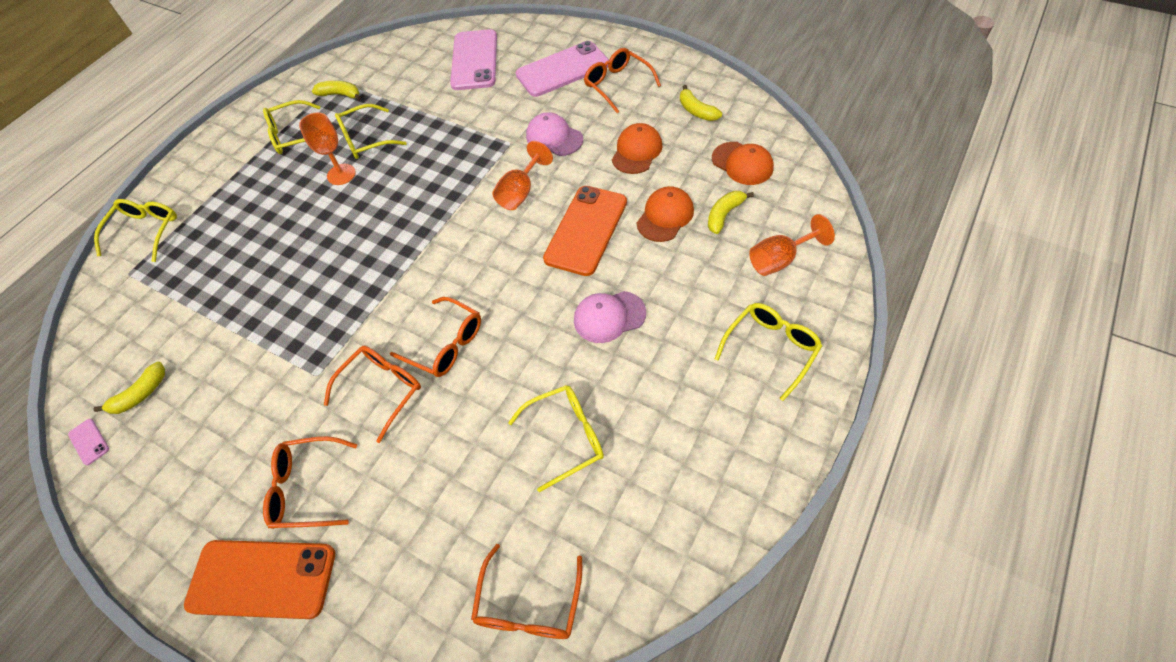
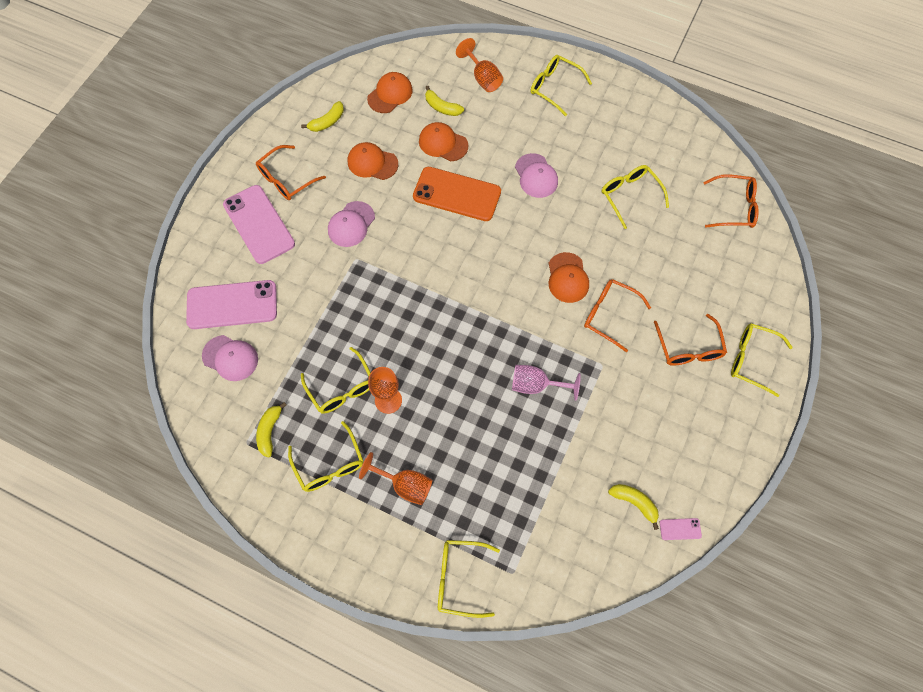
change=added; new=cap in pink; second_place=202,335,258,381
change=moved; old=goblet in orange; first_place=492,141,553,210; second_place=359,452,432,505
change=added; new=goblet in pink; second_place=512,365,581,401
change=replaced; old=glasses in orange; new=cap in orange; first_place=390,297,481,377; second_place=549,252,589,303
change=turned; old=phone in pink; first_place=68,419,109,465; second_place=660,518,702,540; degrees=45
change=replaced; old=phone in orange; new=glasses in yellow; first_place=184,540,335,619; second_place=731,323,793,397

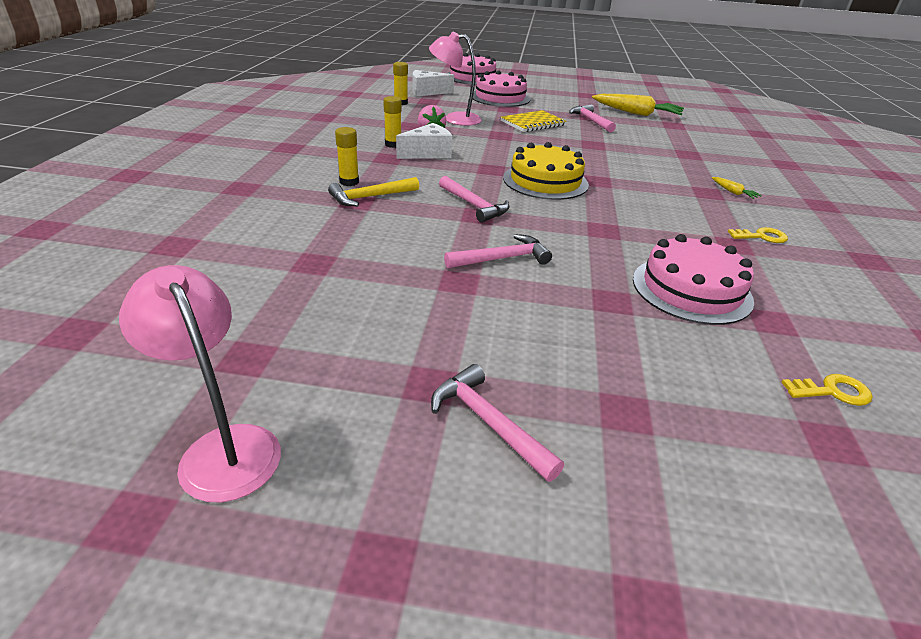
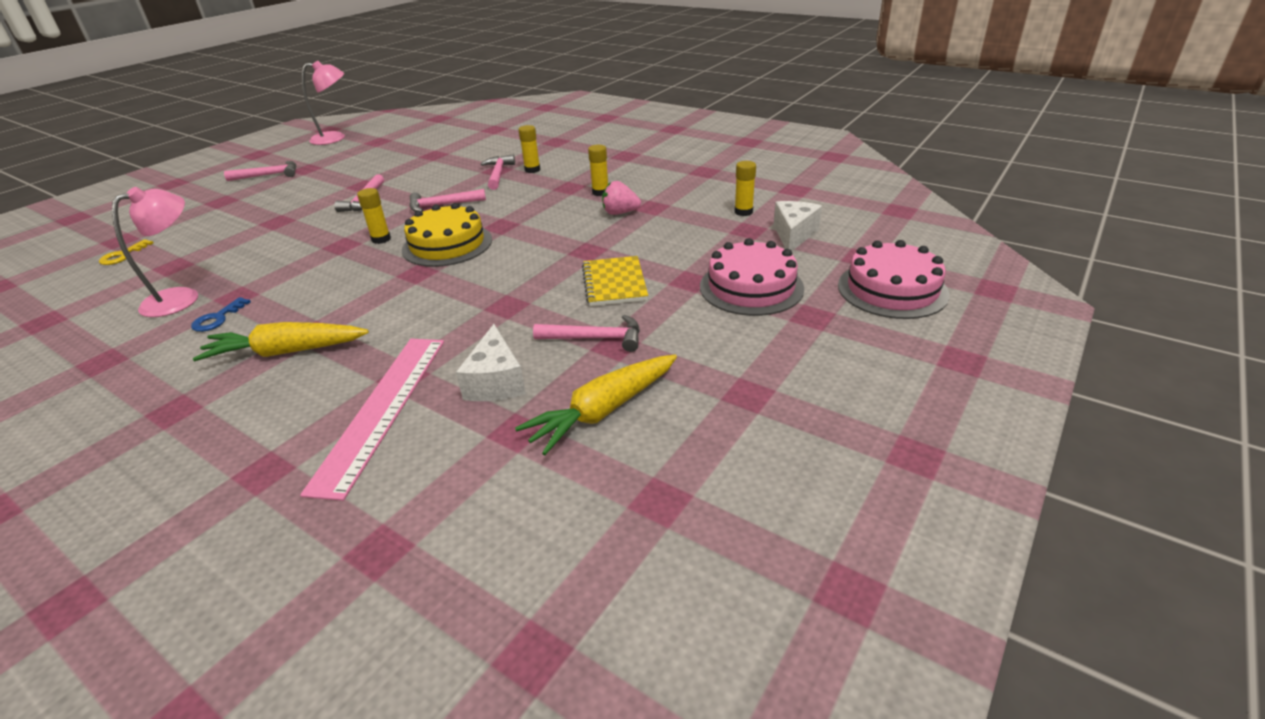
change=moved; old=lamp in pink; first_place=429,32,481,126; second_place=112,187,198,317
change=recoloured; old=key in yellow; new=key in blue; first_place=728,227,788,243; second_place=191,297,251,332
change=resized; old=carrot in yellow; first_place=712,177,762,199; second_place=193,322,369,361; factor=2.29
change=added; new=ruler in pink; second_place=300,339,444,501
change=added; new=glue stick in yellow; second_place=357,188,391,244
change=moved; old=cheese in white; first_place=396,123,452,159; second_place=456,324,526,401
change=recoloured; old=hammer in yellow; new=hammer in pink; first_place=328,177,419,206; second_place=481,155,515,190
change=removed; old=cake in pink; first_place=633,234,754,325

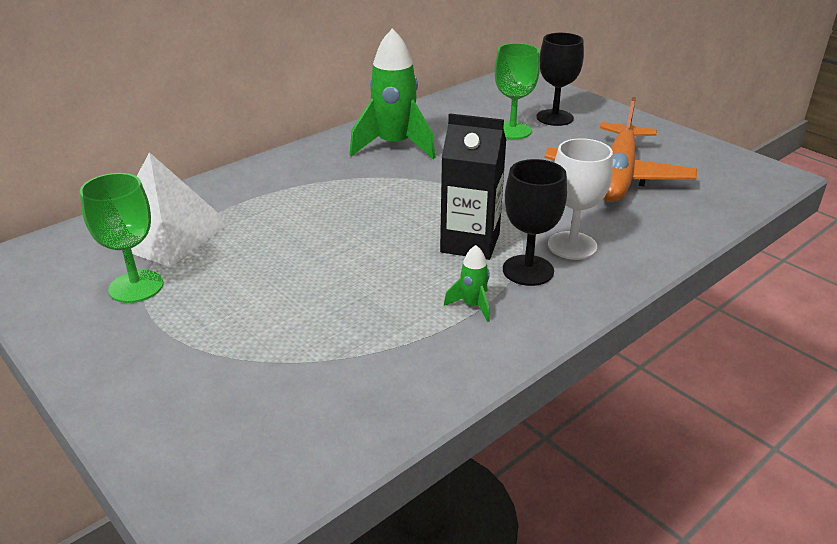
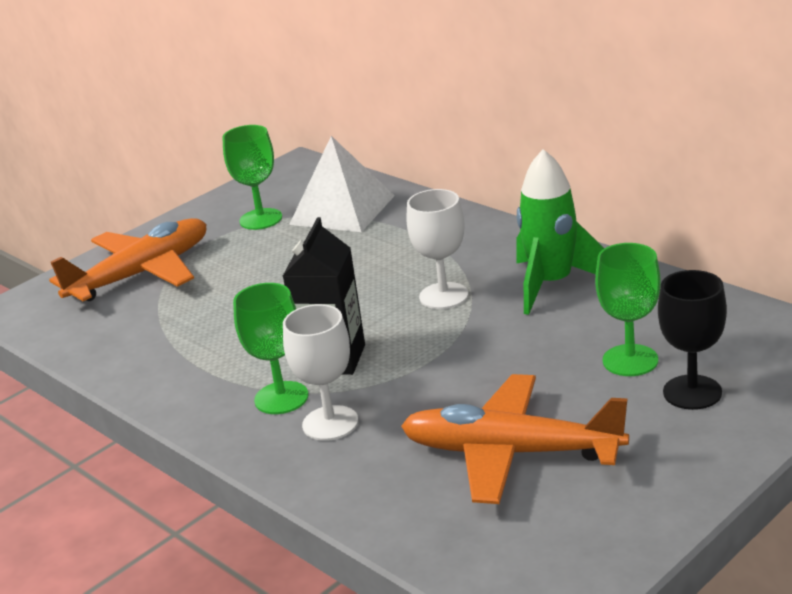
change=added; new=plane in orange; second_place=49,218,206,301
change=recoloured; old=goblet in black; new=goblet in green; first_place=503,159,567,286; second_place=233,283,308,414
change=added; new=goblet in white; second_place=407,189,468,309
change=removed; old=rocket in green; first_place=444,245,490,322

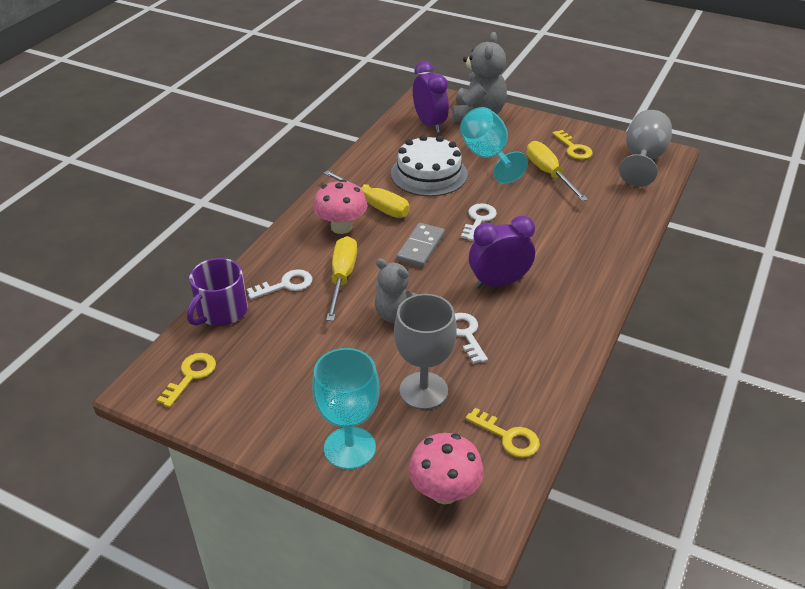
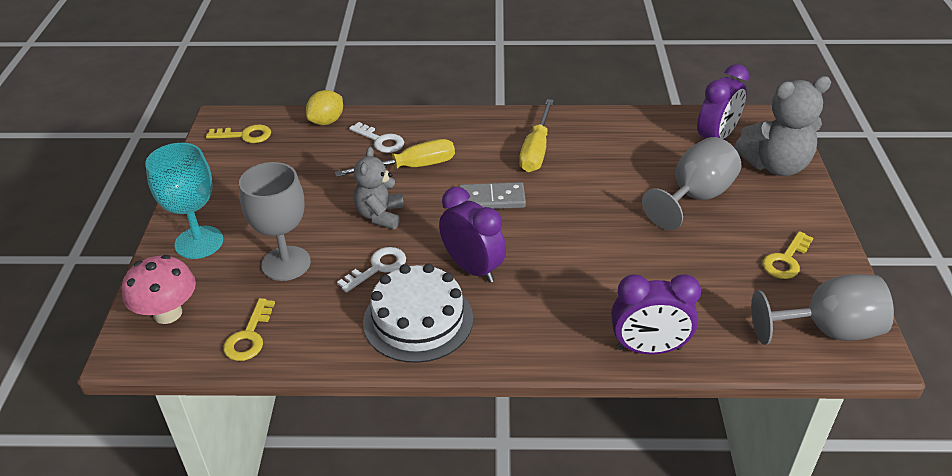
change=replaced; old=mug in purple; new=lemon in yellow; first_place=187,258,248,326; second_place=306,90,343,125
change=moved; old=cake in white; first_place=391,135,468,197; second_place=363,263,473,363
change=added; new=clock in purple; second_place=611,274,701,355
change=recoloured; old=goblet in turquoise; new=goblet in grey; first_place=460,107,528,184; second_place=642,137,741,230
change=removed; old=mushroom in pink; first_place=313,179,368,234
change=removed; old=key in white; first_place=461,203,497,241
change=removed; old=screwdriver in yellow; first_place=527,141,588,201

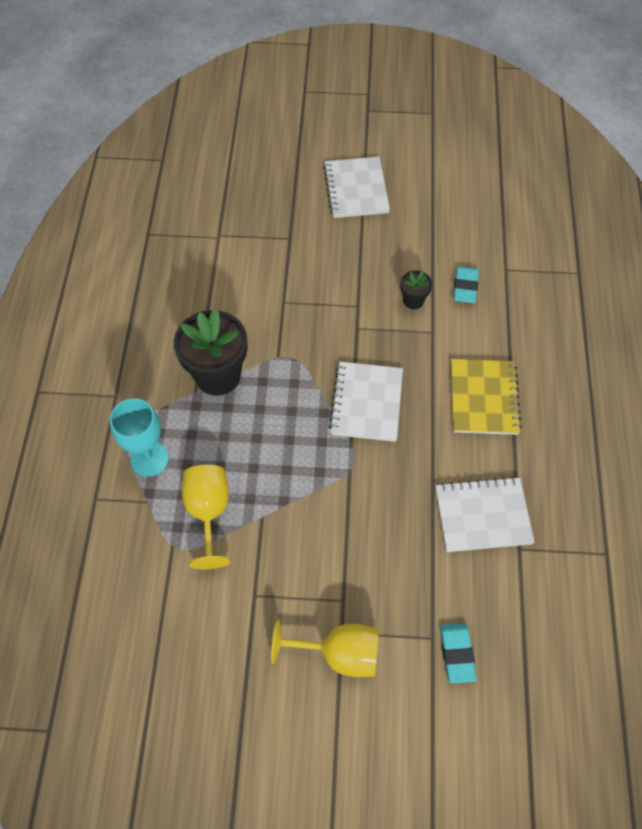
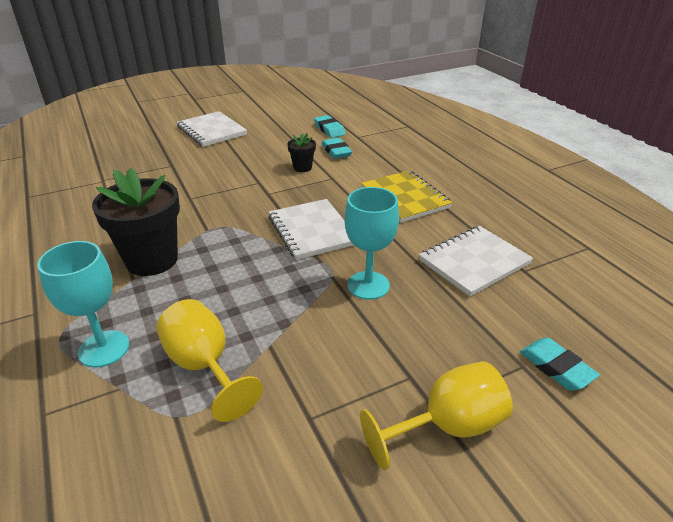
change=added; new=eraser in turquoise; second_place=314,115,346,138
change=added; new=goblet in turquoise; second_place=345,187,399,300

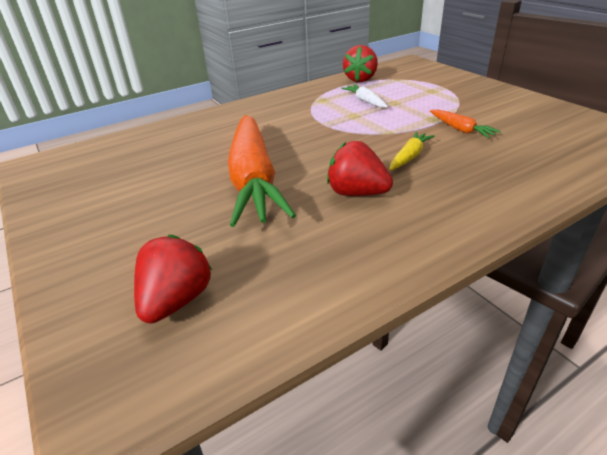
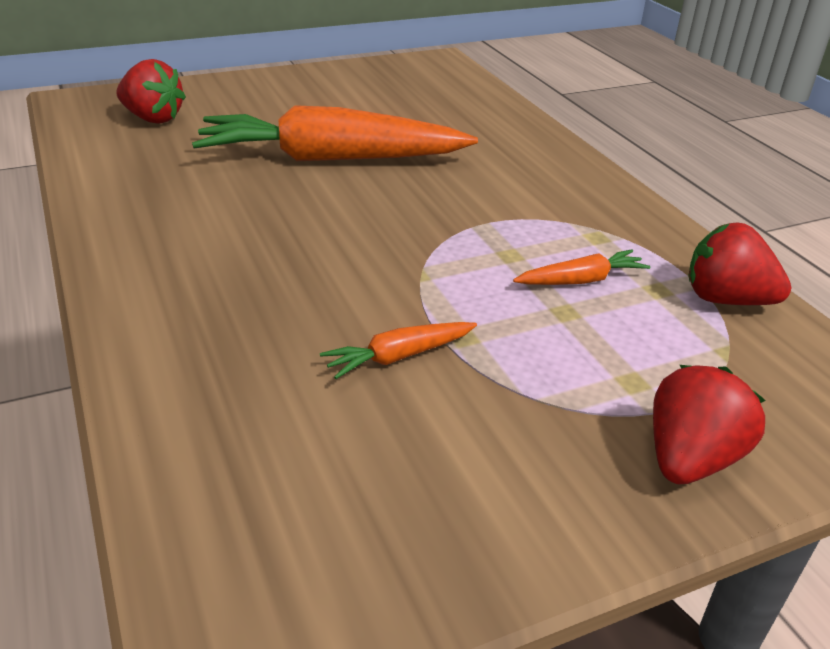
change=recoloured; old=carrot in white; new=carrot in orange; first_place=341,85,388,108; second_place=513,249,650,285
change=moved; old=strawberry in red; first_place=327,141,393,196; second_place=653,365,766,484
change=removed; old=carrot in yellow; first_place=389,131,435,170

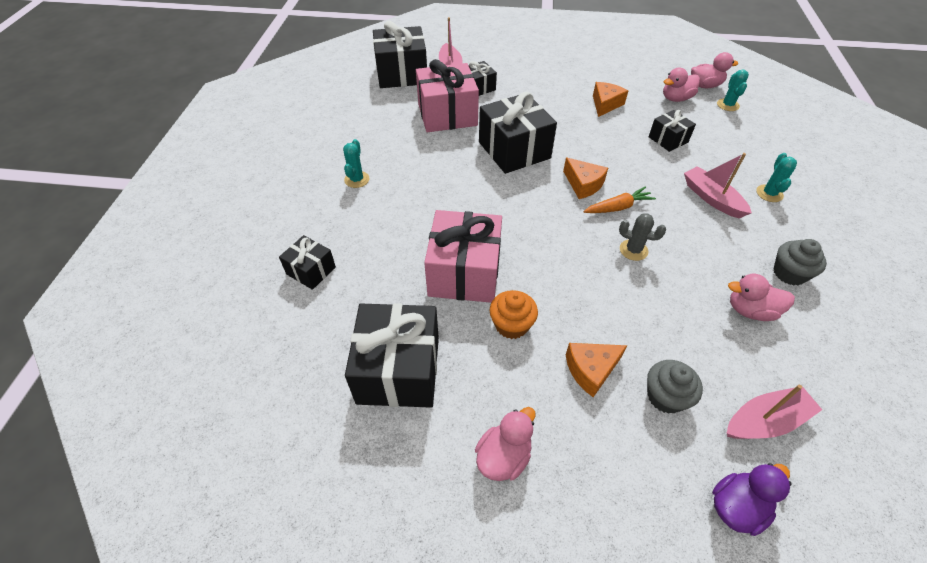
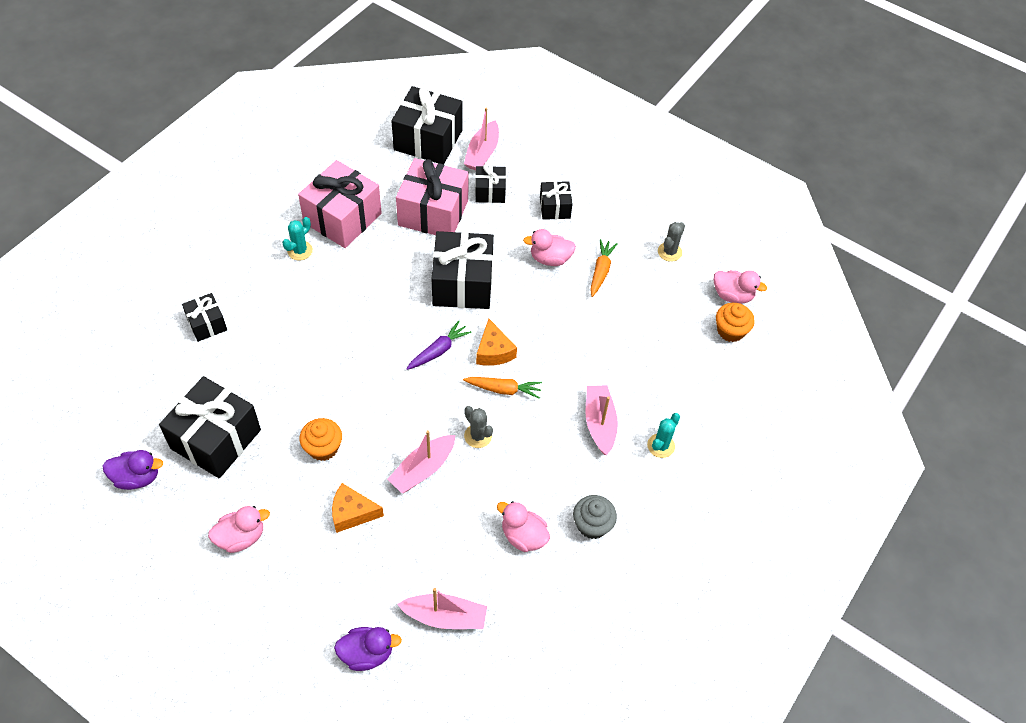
change=added; new=duck in purple; second_place=103,450,163,490
change=moved; old=gift in pink; first_place=424,210,502,303; second_place=298,160,382,248
change=added; new=boat in pink; second_place=387,430,455,493
change=added; new=carrot in purple; second_place=406,321,472,370
change=moved; old=duck in pink; first_place=663,68,700,102; second_place=523,229,576,266
change=moved; old=gift in black; first_place=649,110,696,152; second_place=540,181,573,220
change=replaced; old=cheese in orange; new=carrot in orange; first_place=593,82,628,117; second_place=590,239,618,297
change=added; new=cactus in grey; second_place=658,222,685,262
change=replaced; old=cactus in turquoise; new=cupcake in orange; first_place=717,70,749,111; second_place=716,303,755,342
change=removed; old=cupcake in grey; first_place=647,360,703,414

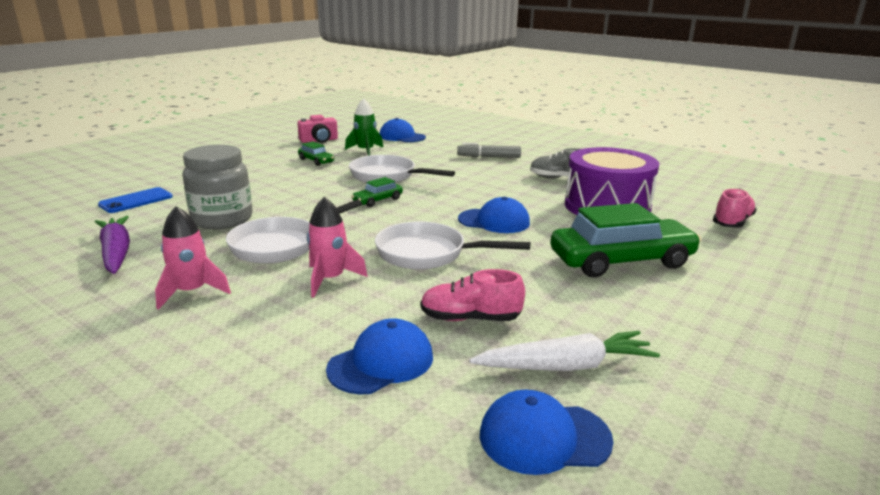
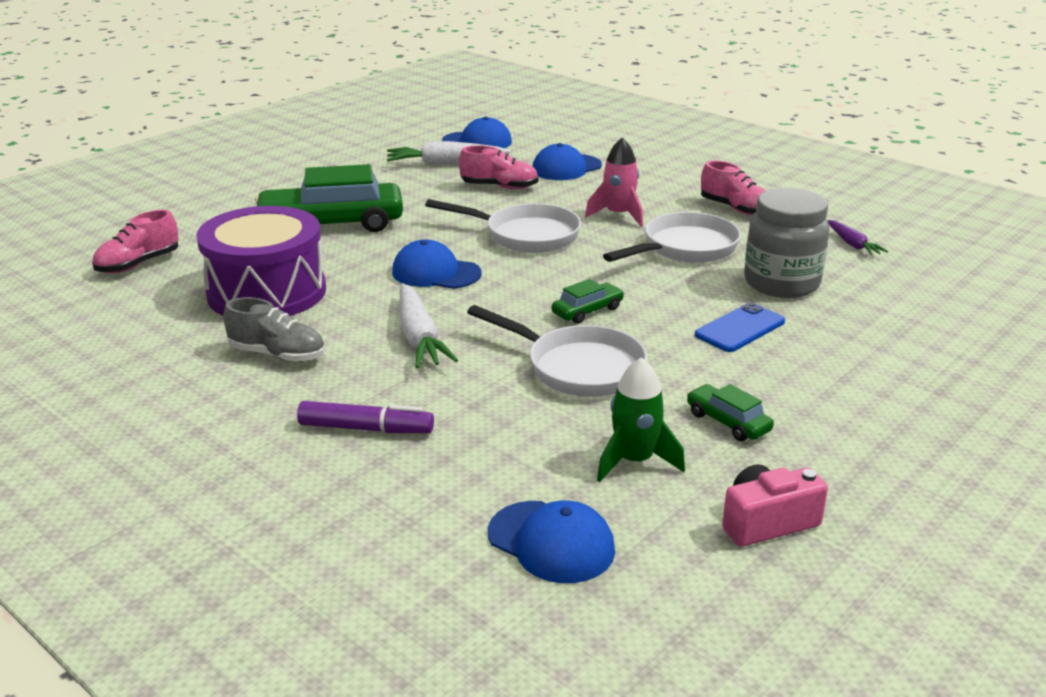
change=recoloured; old=marker in grey; new=marker in purple; first_place=457,143,521,158; second_place=297,401,434,433
change=added; new=carrot in white; second_place=400,283,458,368
change=moved; old=phone in blue; first_place=98,187,173,213; second_place=695,303,785,352
change=replaced; old=rocket in pink; new=shoe in pink; first_place=155,206,231,310; second_place=701,160,766,216
change=resized; old=carrot in purple; first_place=95,216,130,274; second_place=828,220,888,256; factor=0.59

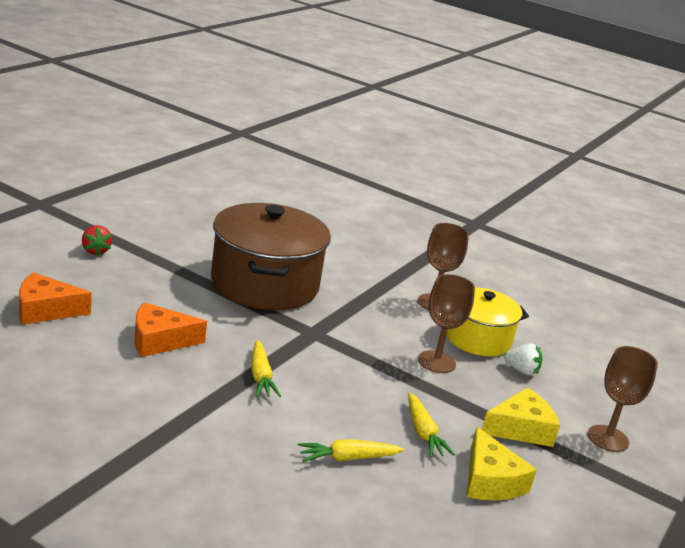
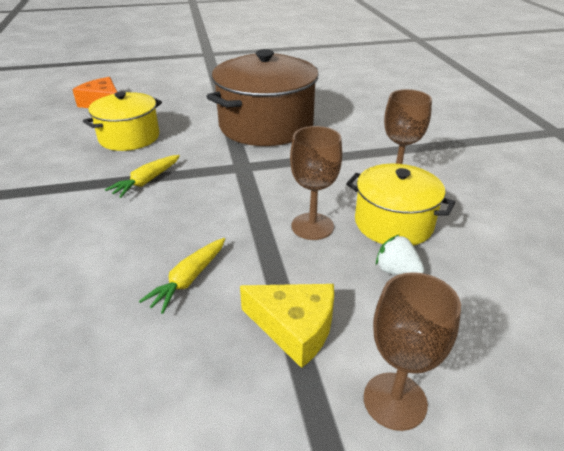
change=replaced; old=cheese in orange; new=pot in yellow; first_place=135,302,207,357; second_place=83,92,162,151
change=turned; old=strawberry in white; first_place=504,343,542,375; second_place=376,235,424,275; degrees=150
change=removed; old=strawberry in red; first_place=82,225,112,256
change=removed; old=carrot in yellow; first_place=298,439,404,462
change=removed; old=cheese in yellow; first_place=467,427,537,500

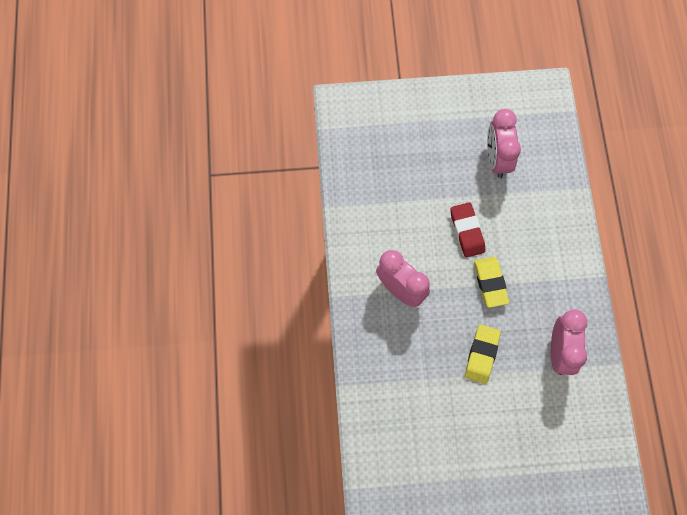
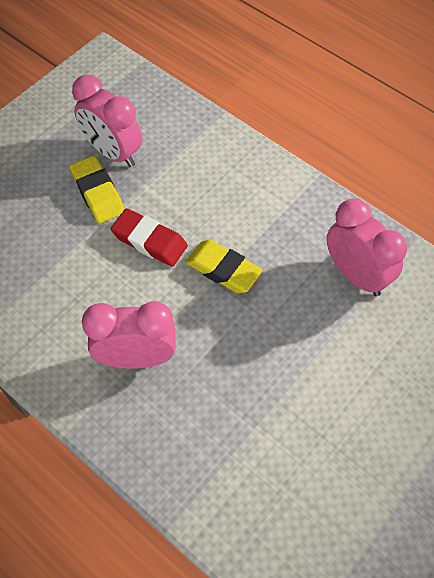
change=moved; old=eraser in yellow; first_place=465,325,501,384; second_place=70,156,125,223

